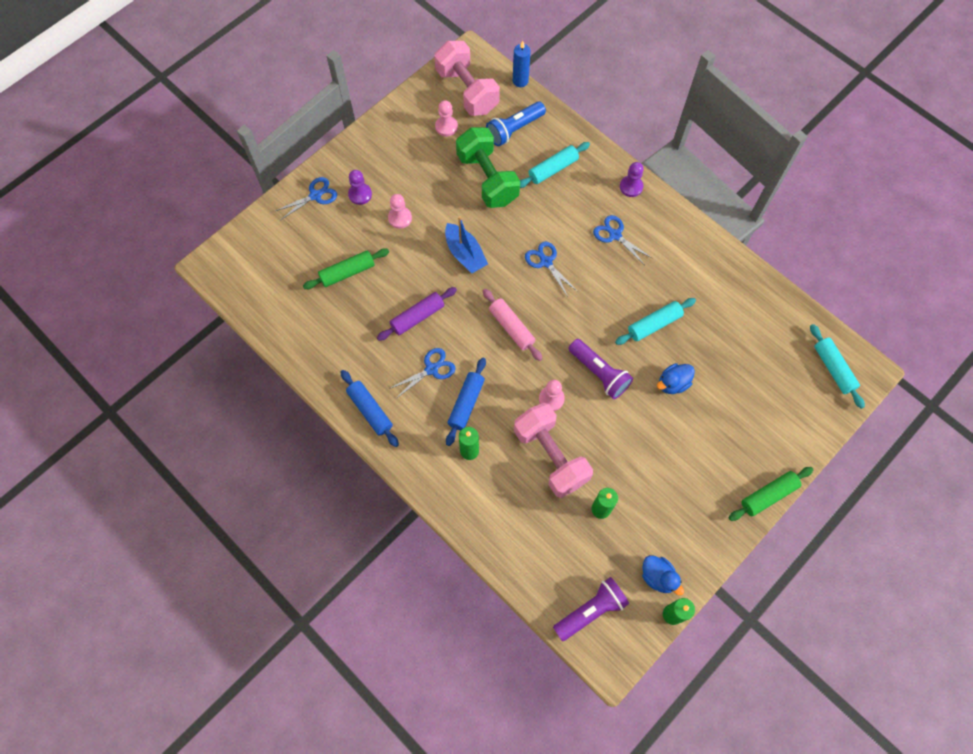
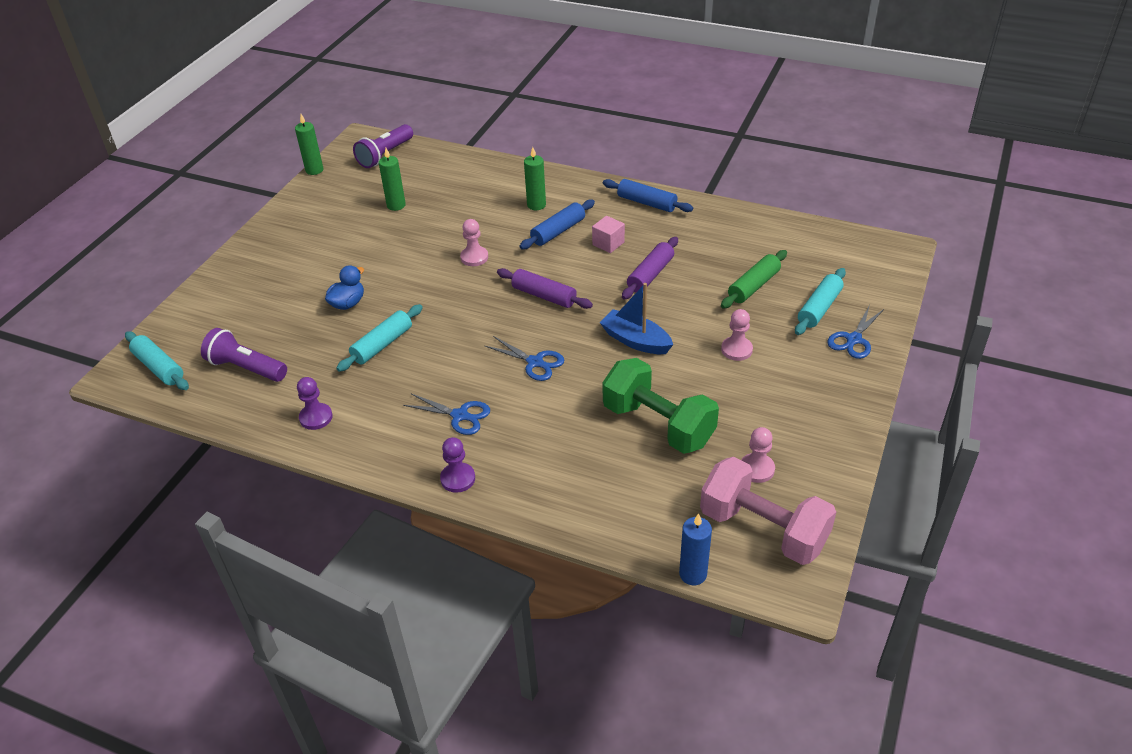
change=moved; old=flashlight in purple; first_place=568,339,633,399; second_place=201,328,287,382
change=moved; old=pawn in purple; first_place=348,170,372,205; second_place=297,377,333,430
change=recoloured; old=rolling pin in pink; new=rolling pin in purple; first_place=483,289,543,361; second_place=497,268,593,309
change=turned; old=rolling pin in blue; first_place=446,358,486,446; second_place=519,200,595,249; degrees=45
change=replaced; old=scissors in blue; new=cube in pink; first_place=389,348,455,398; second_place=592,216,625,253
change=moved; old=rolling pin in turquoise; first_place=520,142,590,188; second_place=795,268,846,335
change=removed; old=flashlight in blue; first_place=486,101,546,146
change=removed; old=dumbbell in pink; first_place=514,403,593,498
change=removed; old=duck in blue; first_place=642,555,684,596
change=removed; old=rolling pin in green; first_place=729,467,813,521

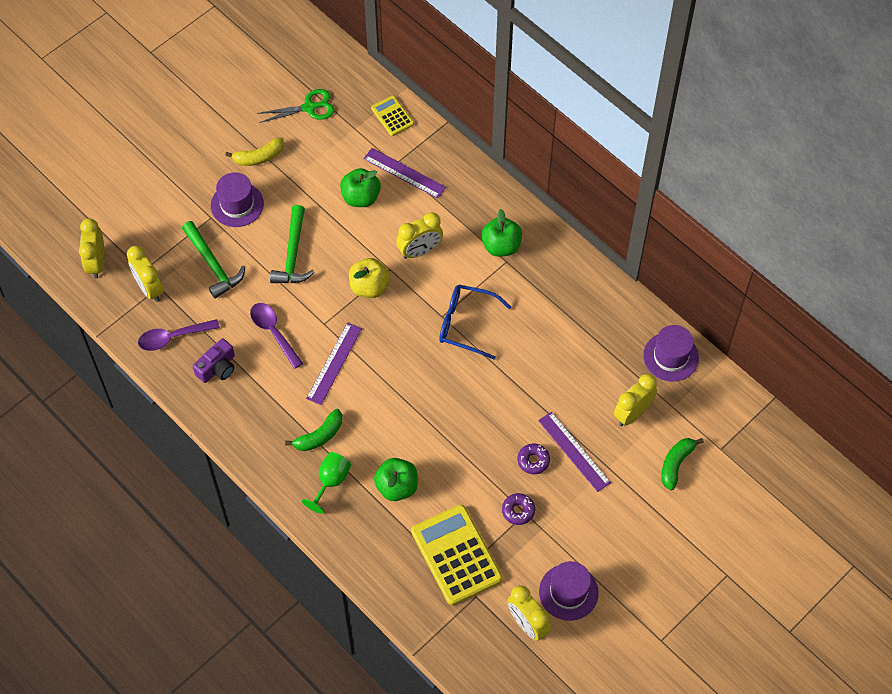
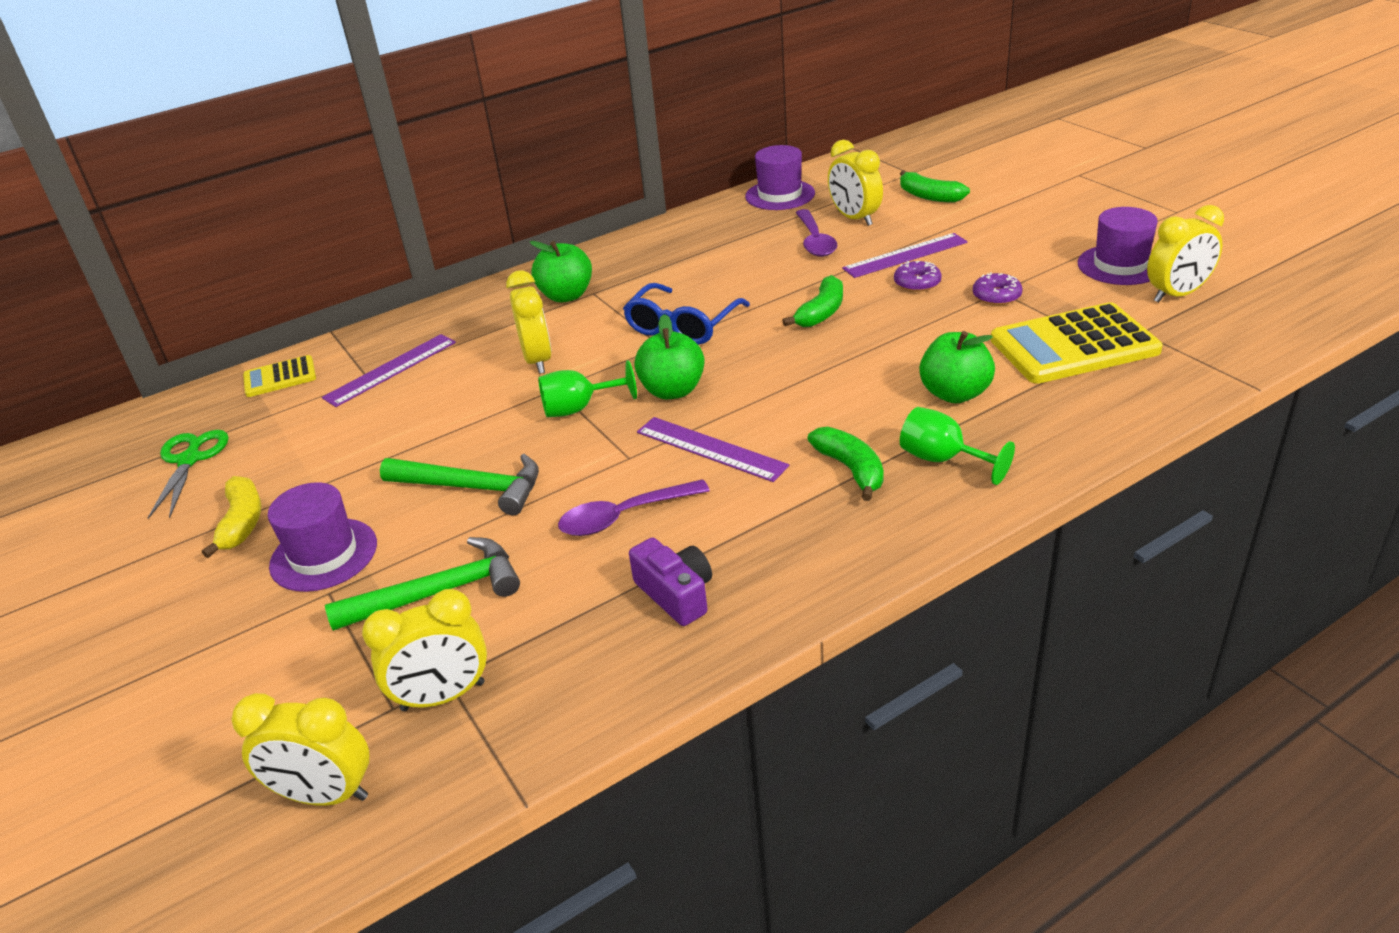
change=replaced; old=apple in yellow; new=goblet in green; first_place=349,258,390,298; second_place=538,360,637,417
change=moved; old=apple in green; first_place=340,168,381,207; second_place=634,314,705,399
change=added; new=banana in green; second_place=782,275,843,327
change=moved; old=spoon in purple; first_place=138,319,220,351; second_place=796,209,838,257

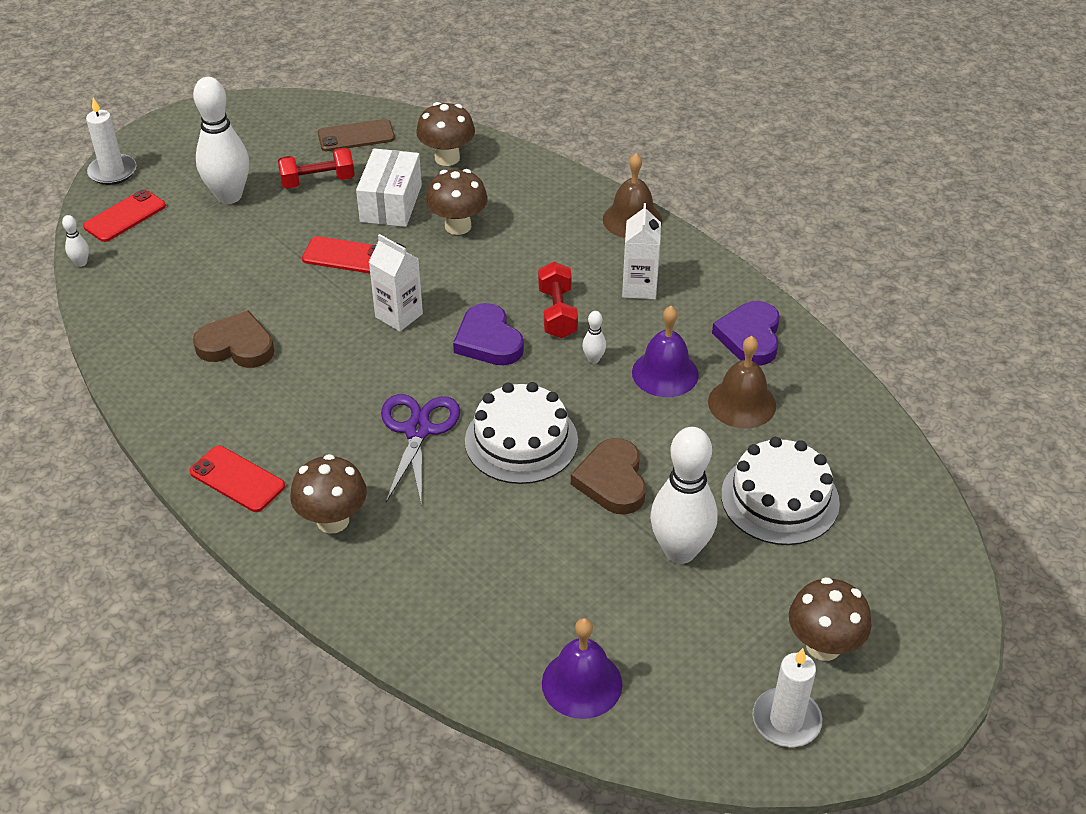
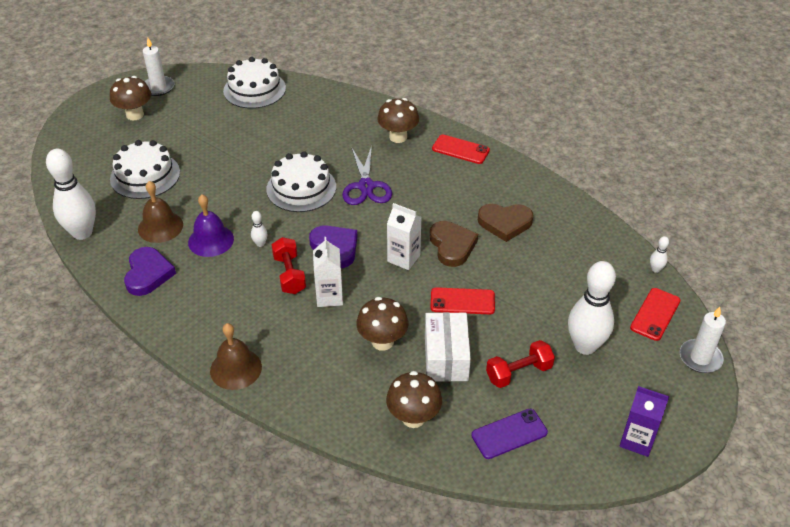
change=moved; old=bowling pin in white; first_place=650,427,717,564; second_place=46,149,96,240
change=replaced; old=bell in purple; new=cake in white; first_place=542,618,623,719; second_place=223,57,286,109
change=moved; old=carton in white; first_place=622,203,661,299; second_place=313,237,343,307
change=moved; old=heart in brown; first_place=571,438,646,515; second_place=430,221,478,267
change=recoloured; old=phone in brown; new=phone in purple; first_place=318,119,395,151; second_place=471,409,548,459
change=added; new=carton in purple; second_place=620,386,669,457

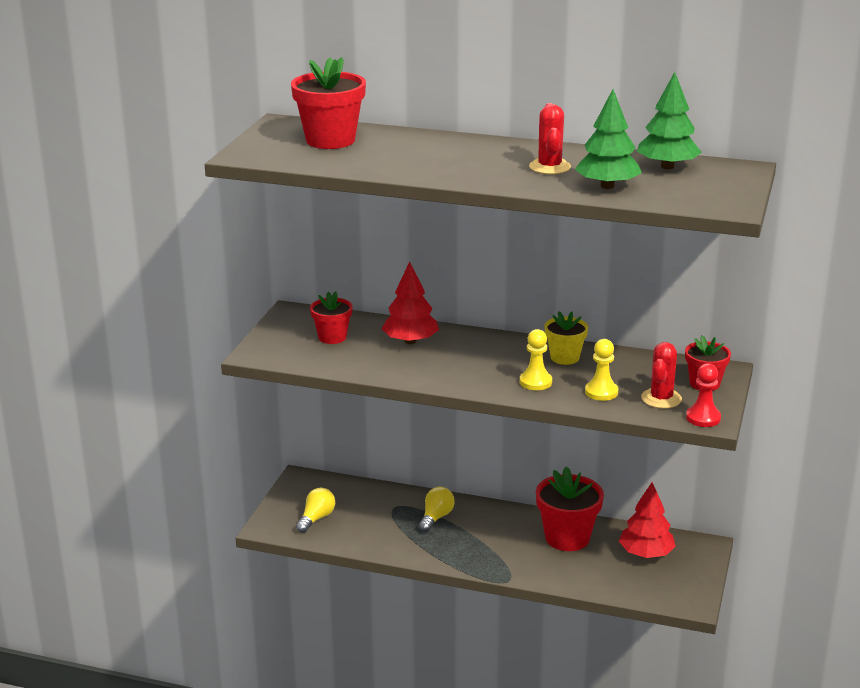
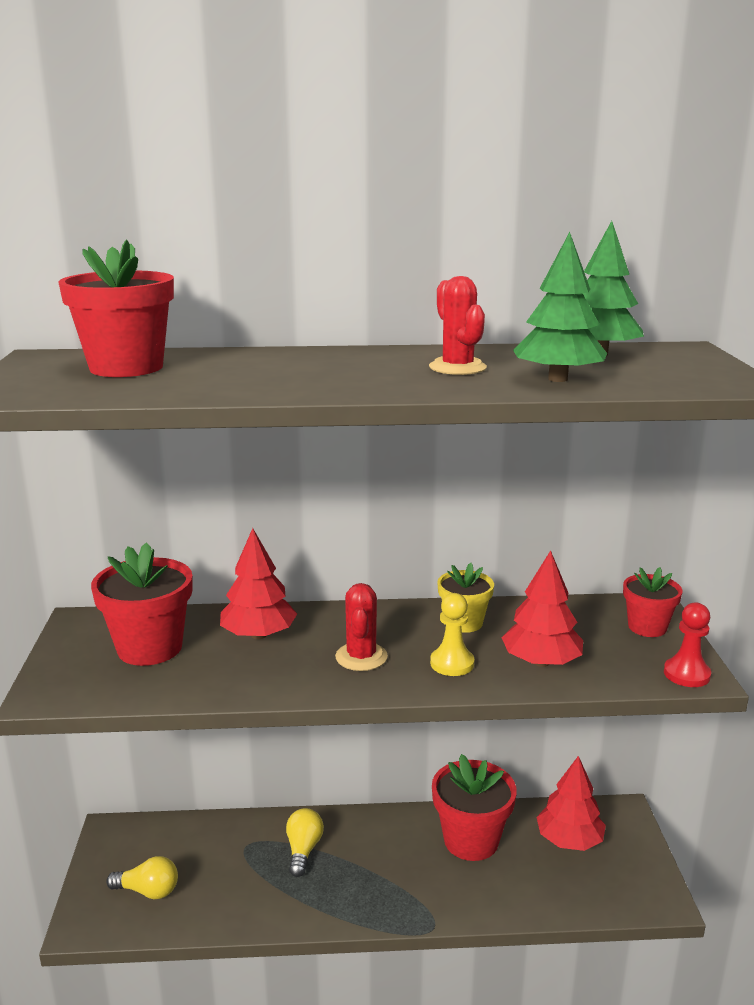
change=resized; old=flower pot in red; first_place=310,291,353,344; second_place=91,543,192,666; factor=1.64
change=turned; old=light bulb in yellow; first_place=296,488,335,533; second_place=106,856,178,899; degrees=90
change=moved; old=cactus in red; first_place=641,342,682,409; second_place=335,583,388,671
change=replaced; old=pawn in yellow; new=tree in red; first_place=585,339,618,401; second_place=502,550,583,667

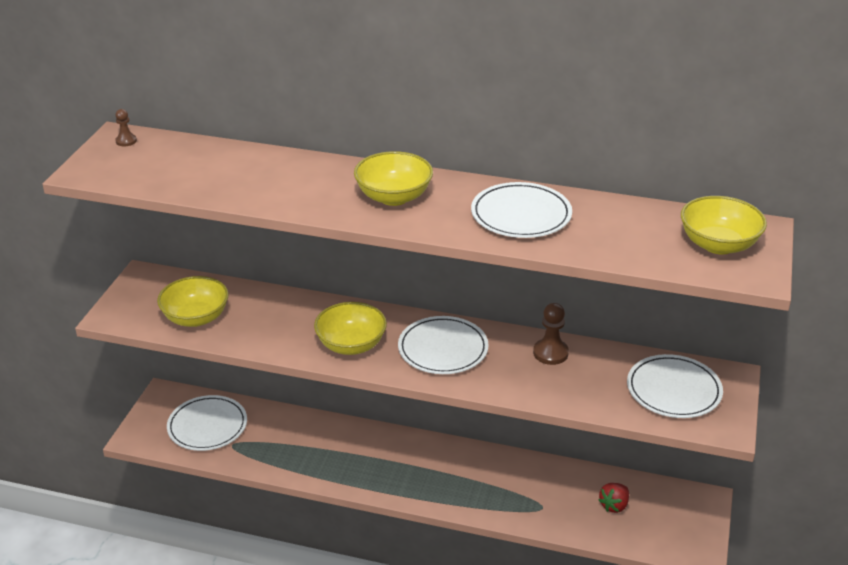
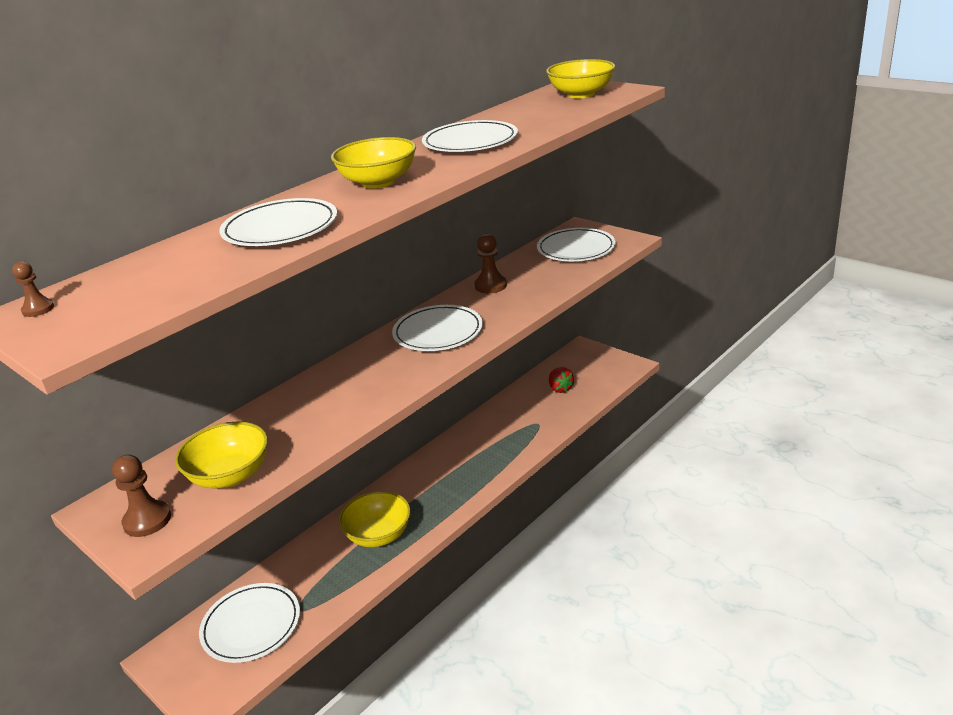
change=added; new=pawn in brown; second_place=112,455,171,537
change=added; new=plate in white; second_place=219,198,337,246
change=moved; old=bowl in yellow; first_place=314,302,387,355; second_place=338,491,411,547

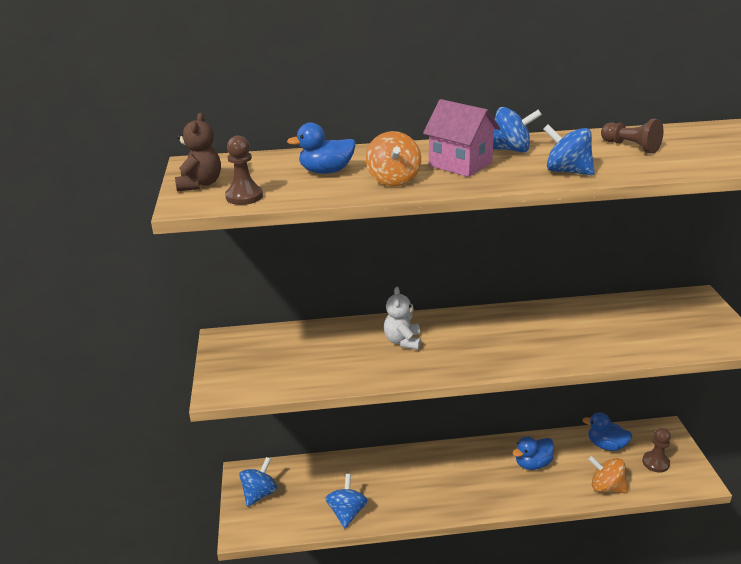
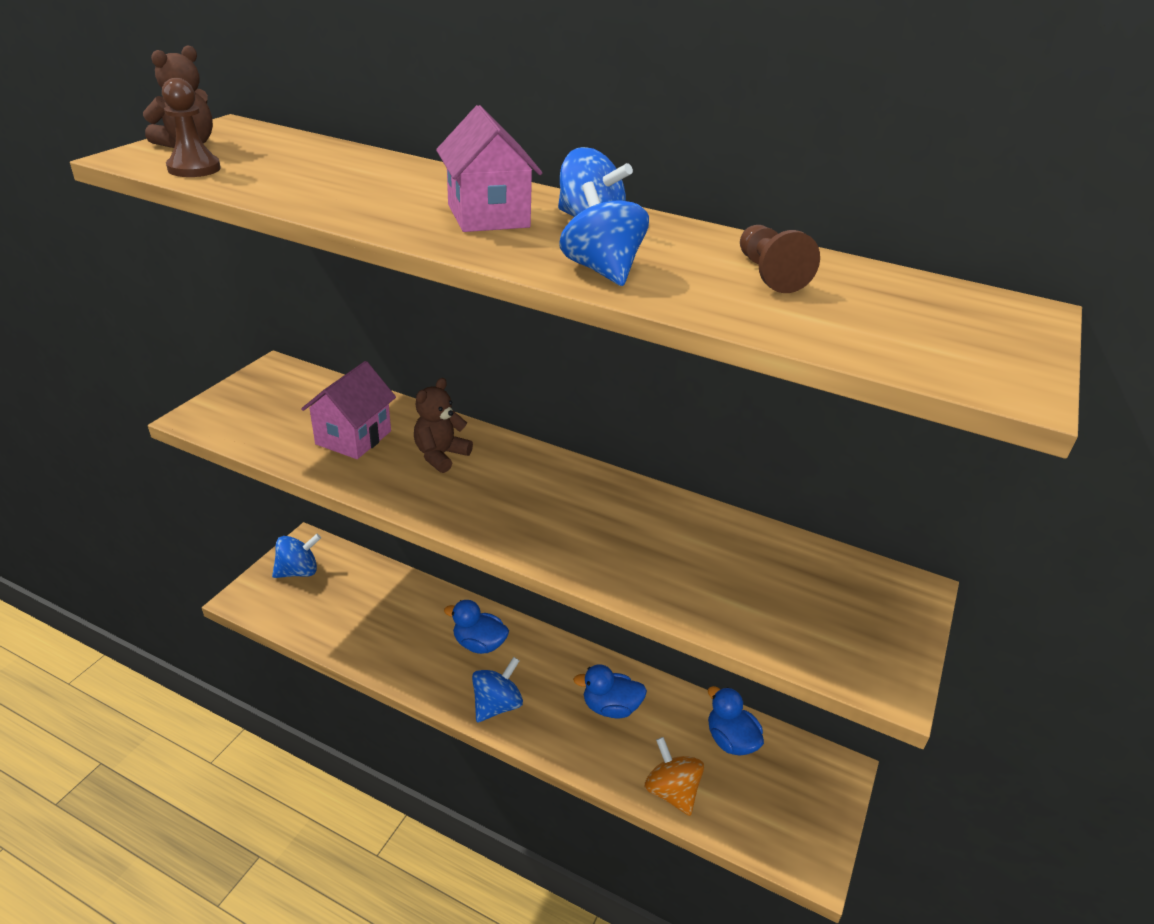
change=added; new=house in pink; second_place=301,361,396,459
change=recoloured; old=teddy bear in white; new=teddy bear in brown; first_place=384,287,421,350; second_place=414,378,473,473
change=moved; old=duck in blue; first_place=287,122,356,174; second_place=444,600,509,654
change=moved; old=spinning top in blue; first_place=325,474,368,529; second_place=472,657,523,722
change=removed; old=spinning top in orange; first_place=366,131,421,186
change=removed; old=pawn in brown; first_place=642,428,671,473

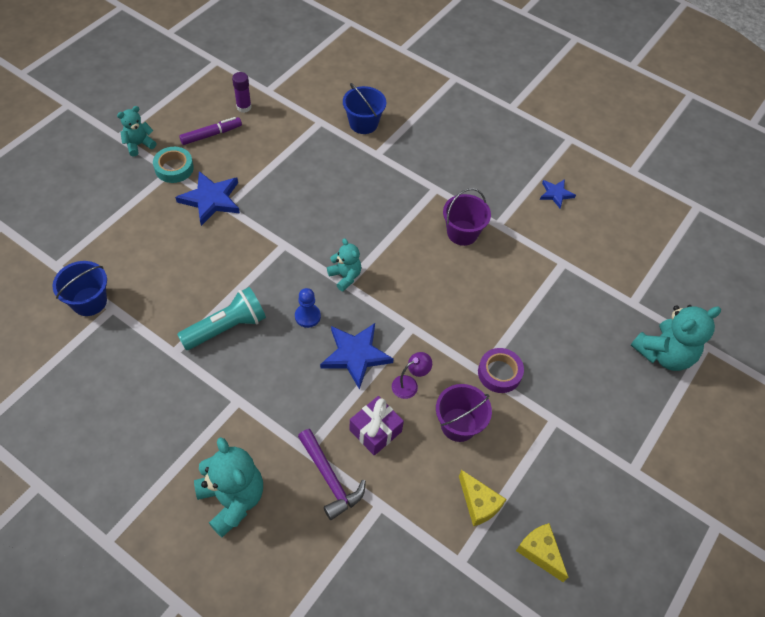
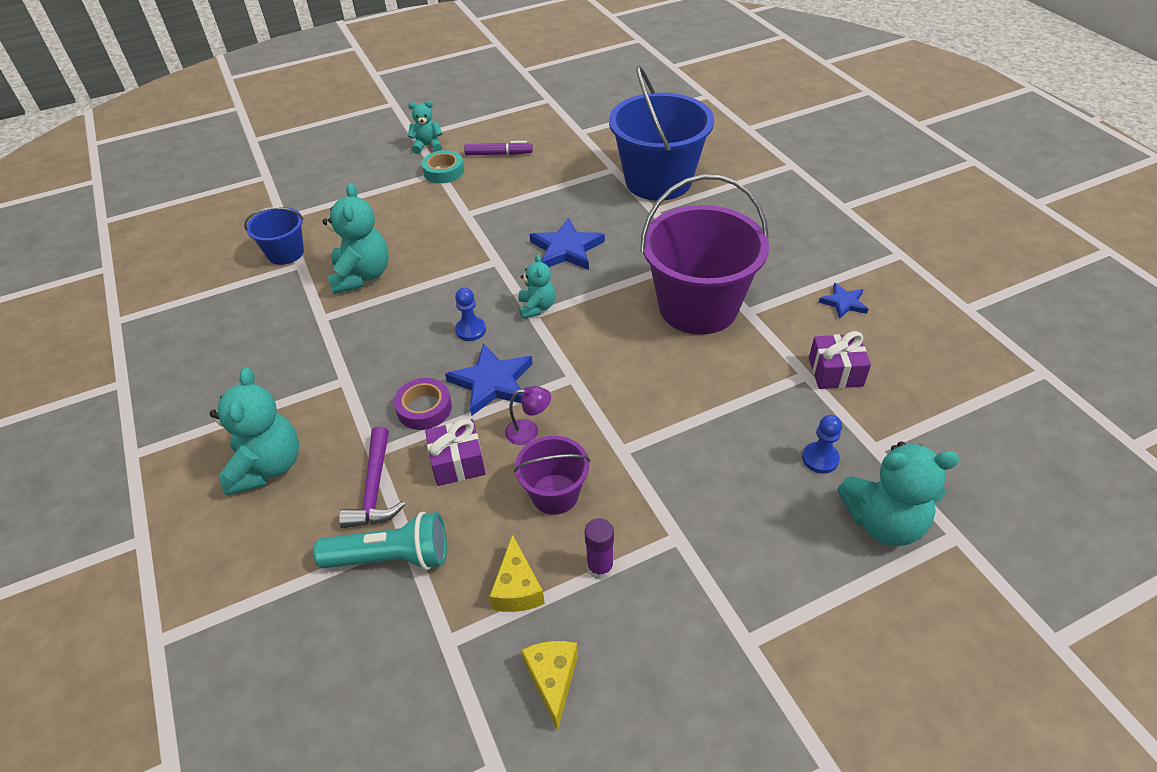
change=moved; old=flashlight in turquoise; first_place=177,287,266,350; second_place=314,512,447,570
change=added; new=teddy bear in turquoise; second_place=322,183,389,294
change=moved; old=tape in purple; first_place=478,348,524,393; second_place=394,378,452,430
change=moved; old=star in blue; first_place=175,171,240,226; second_place=530,218,605,270
change=moved; old=glue stick in purple; first_place=232,72,252,113; second_place=584,518,614,580
change=resized; old=bucket in blue; first_place=343,83,386,134; second_place=609,66,714,201; factor=2.0
change=resized; old=bucket in purple; first_place=443,188,491,246; second_place=640,174,769,335; factor=2.0
change=added; new=pawn in blue; second_place=802,415,842,474
change=added; new=gift in purple; second_place=809,331,871,389

